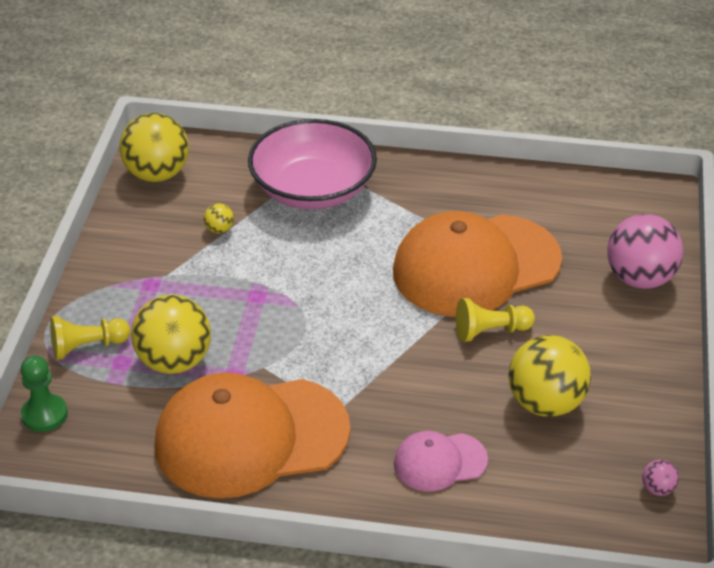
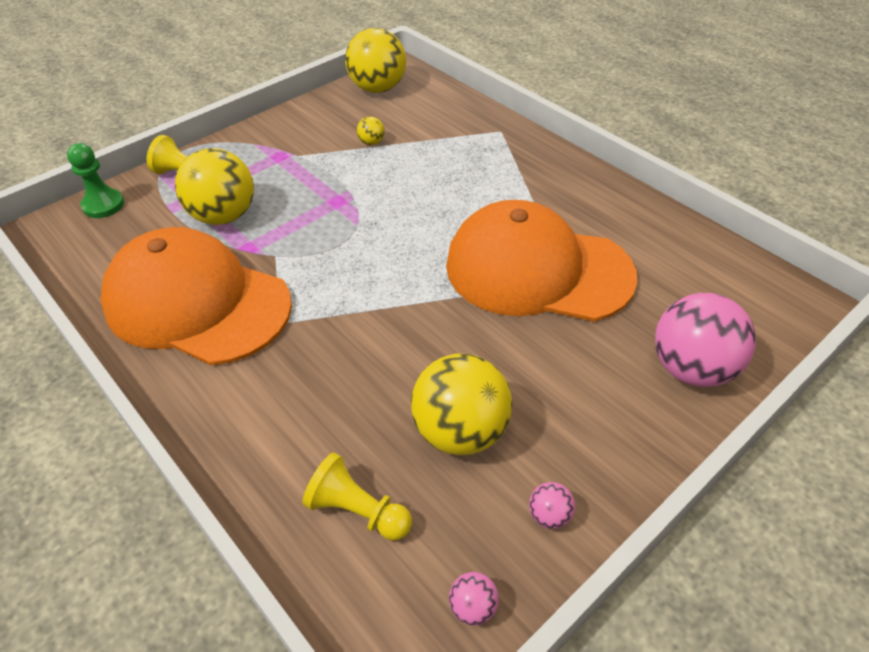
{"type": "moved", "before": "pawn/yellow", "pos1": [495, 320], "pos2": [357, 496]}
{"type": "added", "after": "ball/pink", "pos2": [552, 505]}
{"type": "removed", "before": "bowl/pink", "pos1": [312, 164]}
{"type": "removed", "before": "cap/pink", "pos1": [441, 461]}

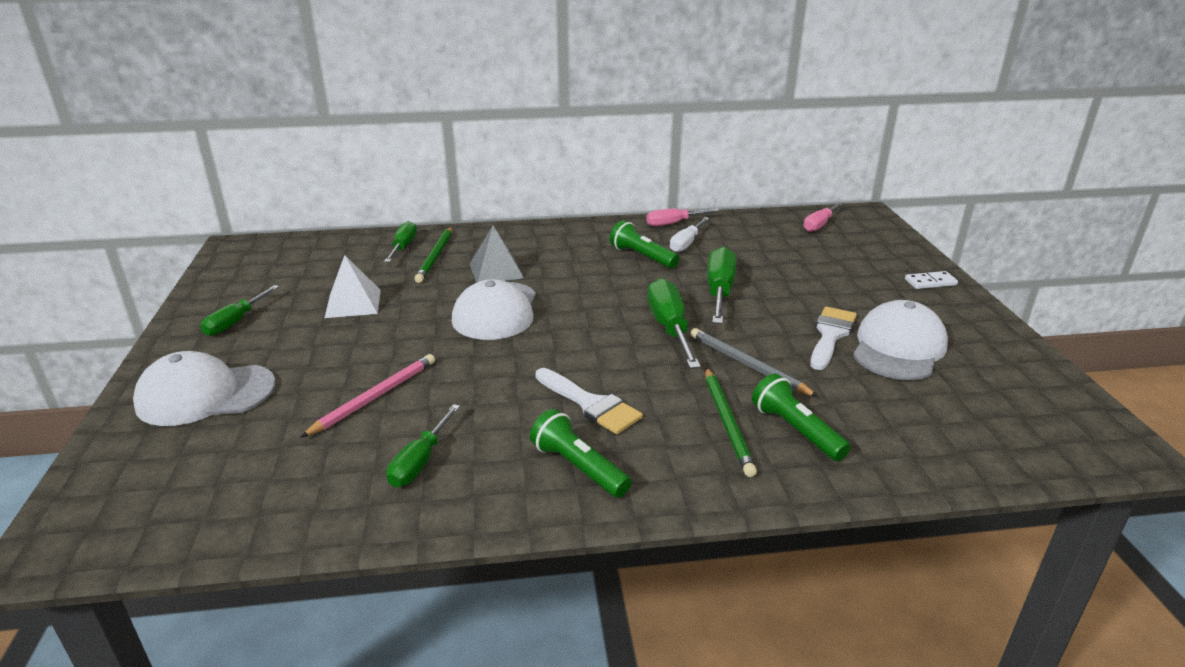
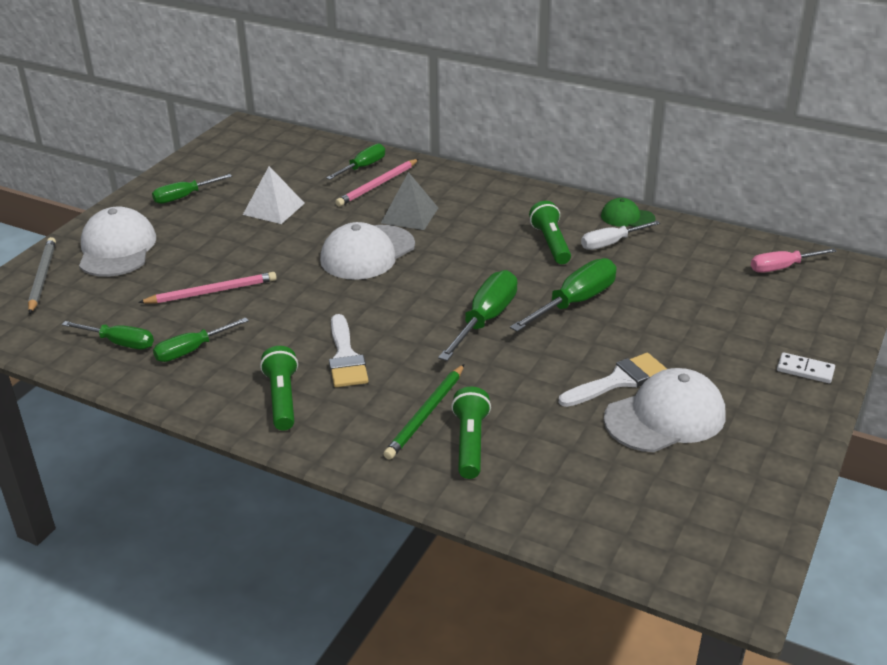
{"type": "moved", "before": "pencil/grey", "pos1": [755, 362], "pos2": [42, 275]}
{"type": "added", "after": "screwdriver/green", "pos2": [108, 335]}
{"type": "turned", "before": "cap/white", "pos1": [204, 388], "pos2": [117, 242], "turn": 60}
{"type": "recoloured", "before": "pencil/green", "after": "pencil/pink", "pos1": [433, 255], "pos2": [377, 183]}
{"type": "replaced", "before": "screwdriver/pink", "after": "cap/green", "pos1": [683, 217], "pos2": [628, 213]}

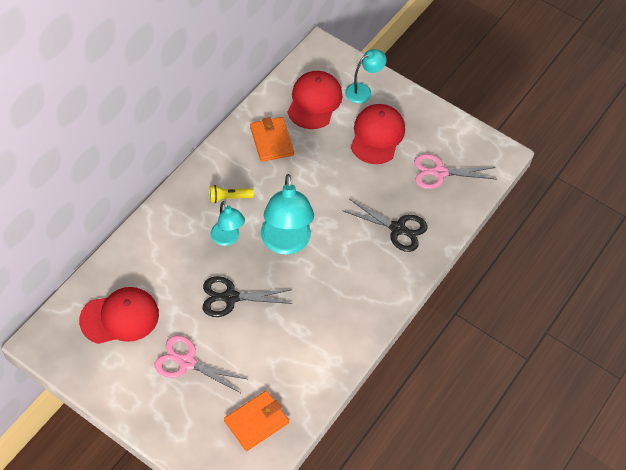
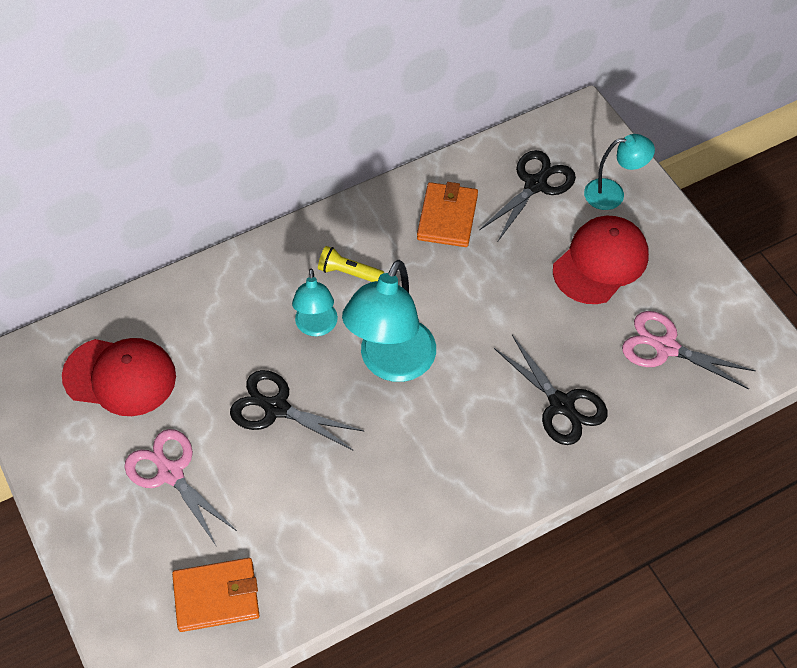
{"type": "replaced", "before": "cap/red", "after": "scissors/black", "pos1": [315, 100], "pos2": [527, 195]}

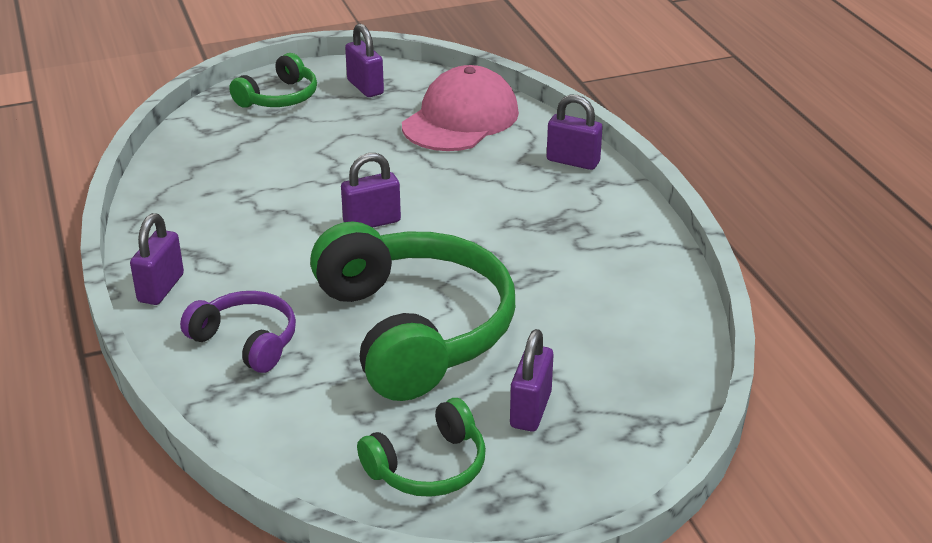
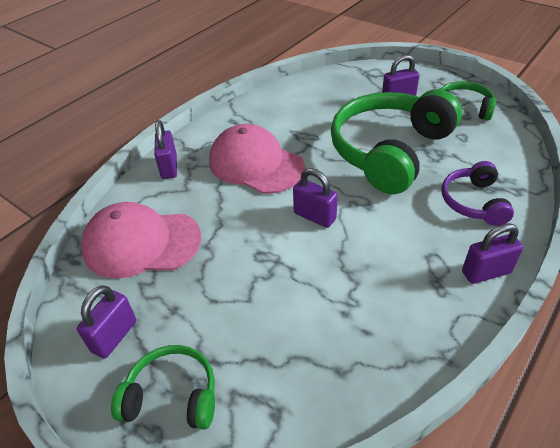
{"type": "added", "after": "cap/pink", "pos2": [257, 159]}

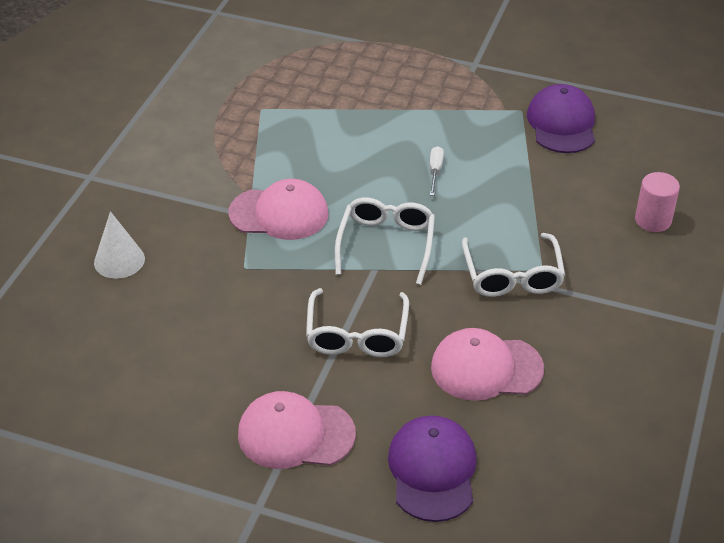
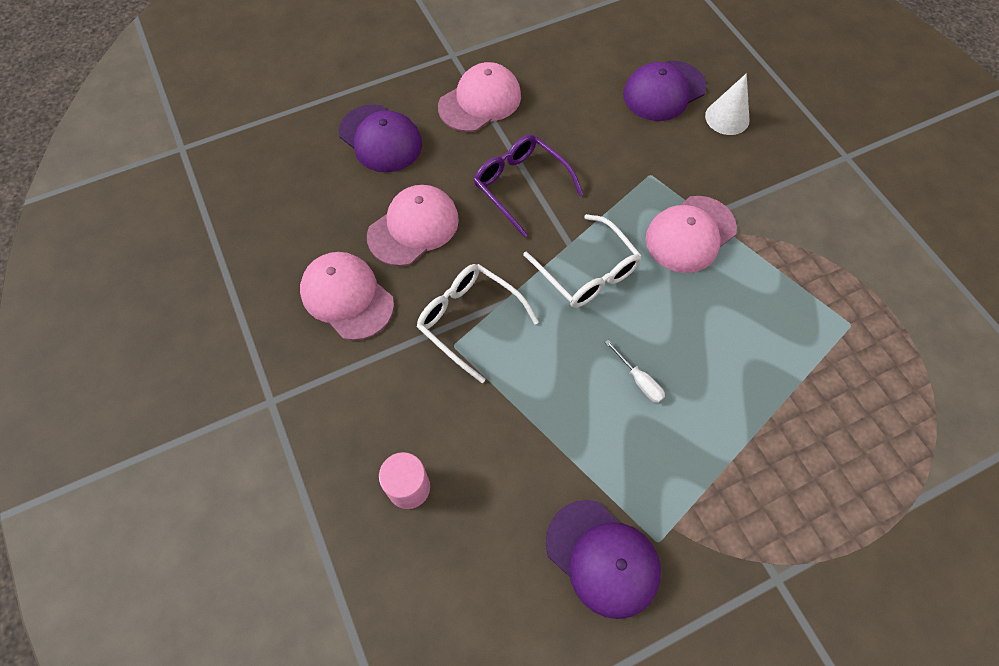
{"type": "added", "after": "cap/pink", "pos2": [347, 296]}
{"type": "recoloured", "before": "glasses/white", "after": "glasses/purple", "pos1": [357, 322], "pos2": [528, 186]}
{"type": "added", "after": "cap/purple", "pos2": [665, 91]}

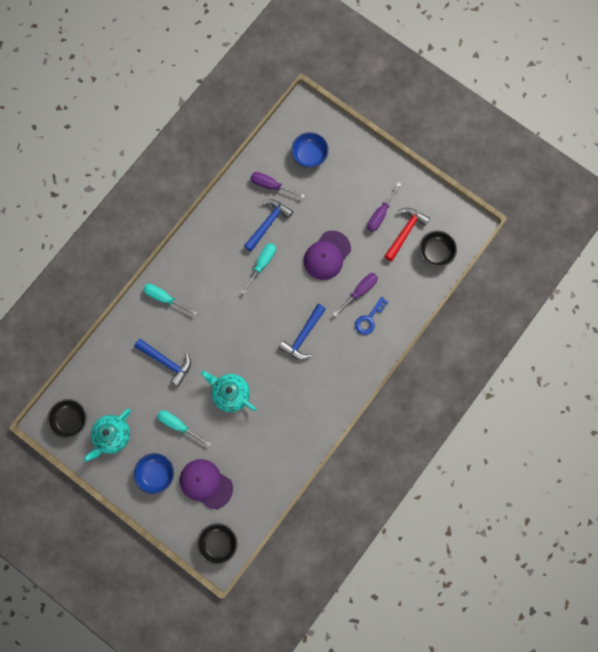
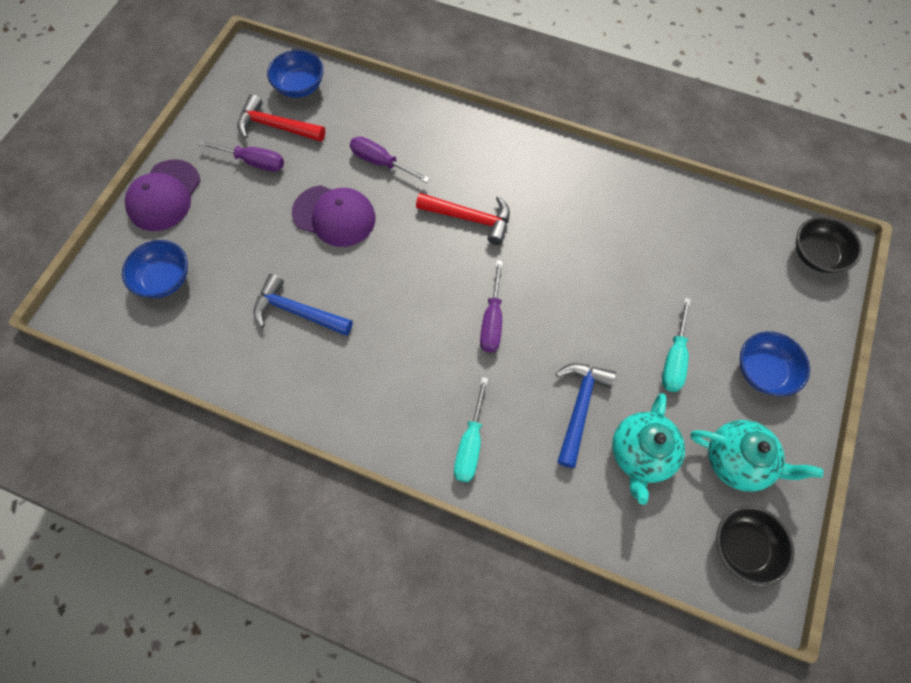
{"type": "moved", "before": "cap/purple", "pos1": [206, 484], "pos2": [162, 195]}
{"type": "recoloured", "before": "bowl/black", "after": "bowl/blue", "pos1": [438, 248], "pos2": [295, 74]}
{"type": "recoloured", "before": "hammer/blue", "after": "hammer/red", "pos1": [302, 332], "pos2": [463, 219]}
{"type": "moved", "before": "screwdriver/purple", "pos1": [278, 185], "pos2": [491, 306]}
{"type": "moved", "before": "teapot/turquoise", "pos1": [229, 391], "pos2": [648, 449]}
{"type": "removed", "before": "screwdriver/turquoise", "pos1": [258, 268]}
{"type": "removed", "before": "key/blue", "pos1": [372, 315]}

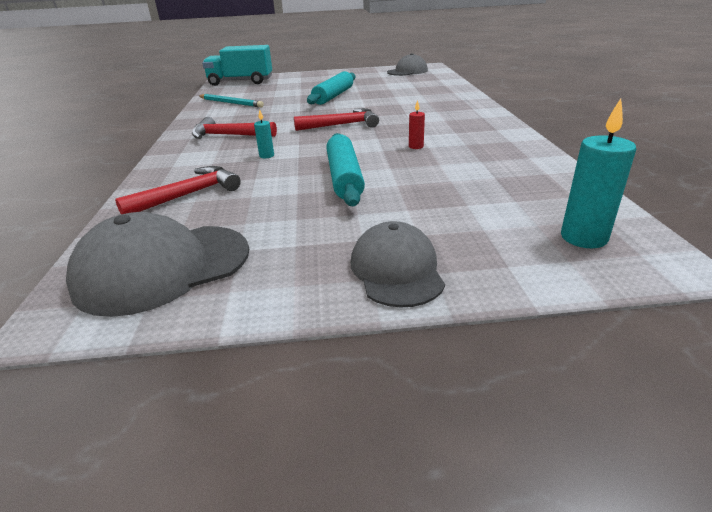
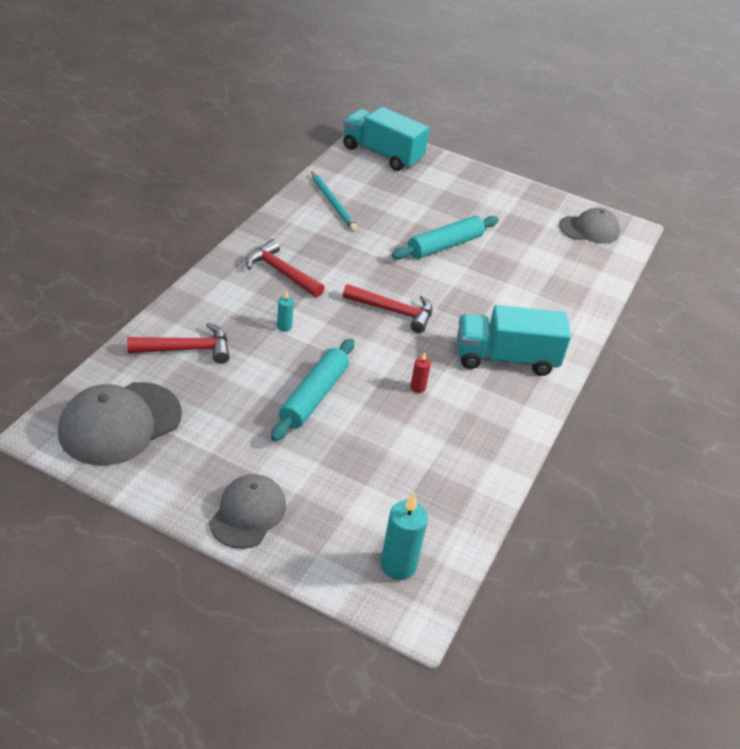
{"type": "turned", "before": "cap/grey", "pos1": [157, 264], "pos2": [120, 424], "turn": -45}
{"type": "added", "after": "truck/turquoise", "pos2": [514, 340]}

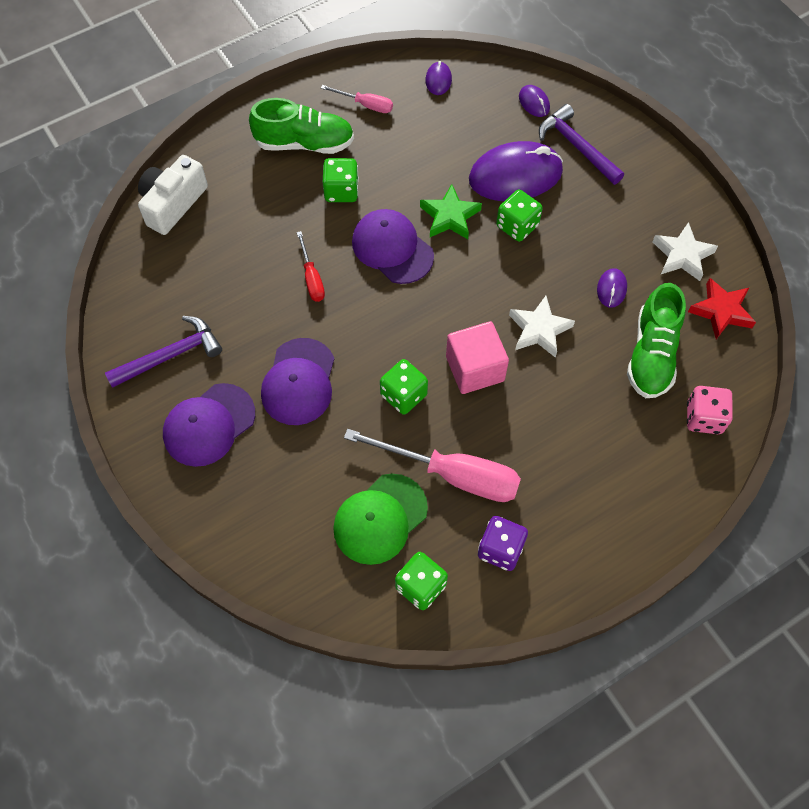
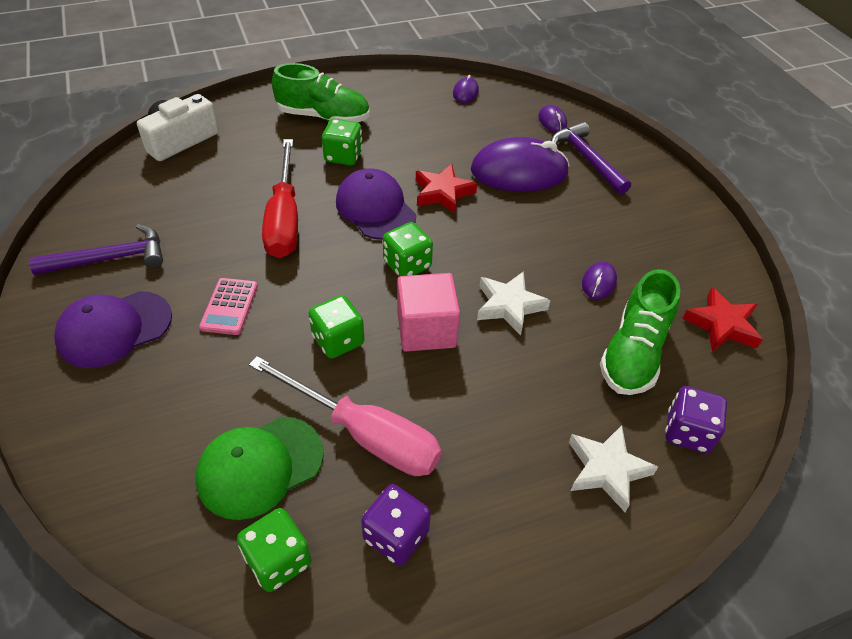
{"type": "replaced", "before": "cap/purple", "after": "calculator/pink", "pos1": [297, 381], "pos2": [228, 306]}
{"type": "resized", "before": "screwdriver/red", "pos1": [311, 266], "pos2": [280, 198], "scale": 1.98}
{"type": "moved", "before": "dice/green", "pos1": [519, 216], "pos2": [408, 249]}
{"type": "recoloured", "before": "star/green", "after": "star/red", "pos1": [451, 211], "pos2": [446, 189]}
{"type": "moved", "before": "star/white", "pos1": [685, 251], "pos2": [613, 468]}
{"type": "recoloured", "before": "dice/pink", "after": "dice/purple", "pos1": [710, 410], "pos2": [696, 420]}
{"type": "removed", "before": "screwdriver/pink", "pos1": [357, 99]}

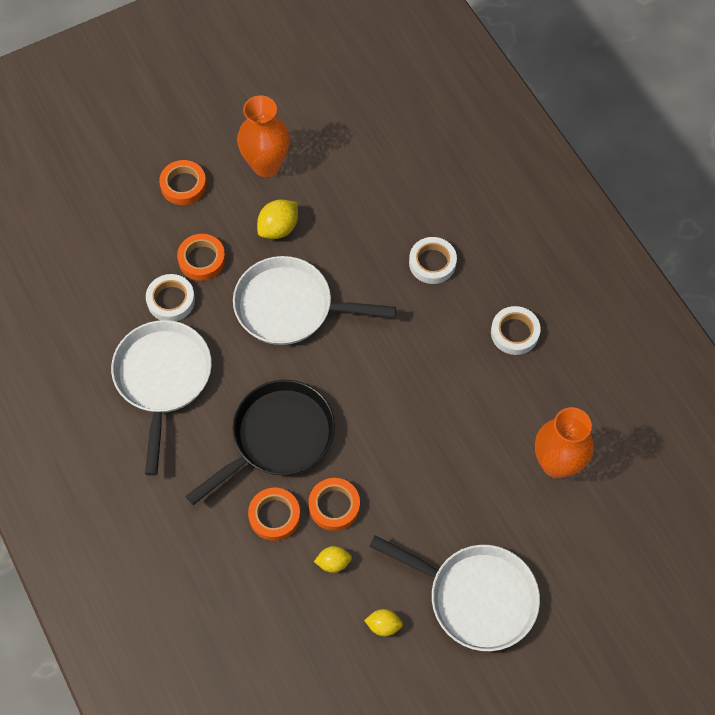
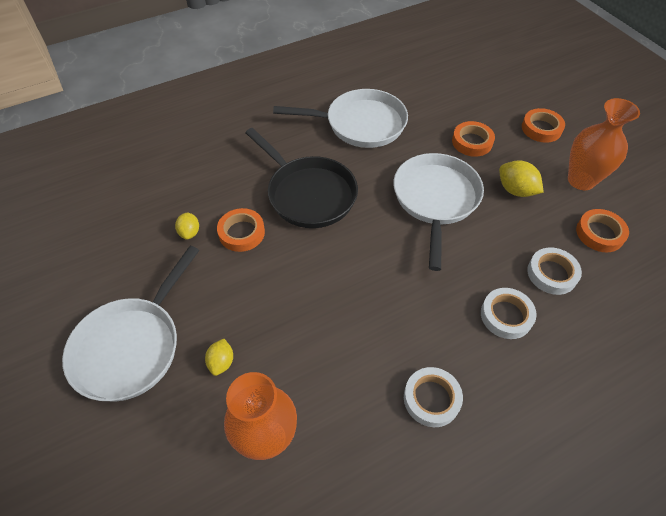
{"type": "moved", "before": "lemon/yellow", "pos1": [383, 622], "pos2": [219, 357]}
{"type": "moved", "before": "tape/white", "pos1": [170, 297], "pos2": [554, 271]}
{"type": "moved", "before": "tape/orange", "pos1": [274, 514], "pos2": [602, 230]}

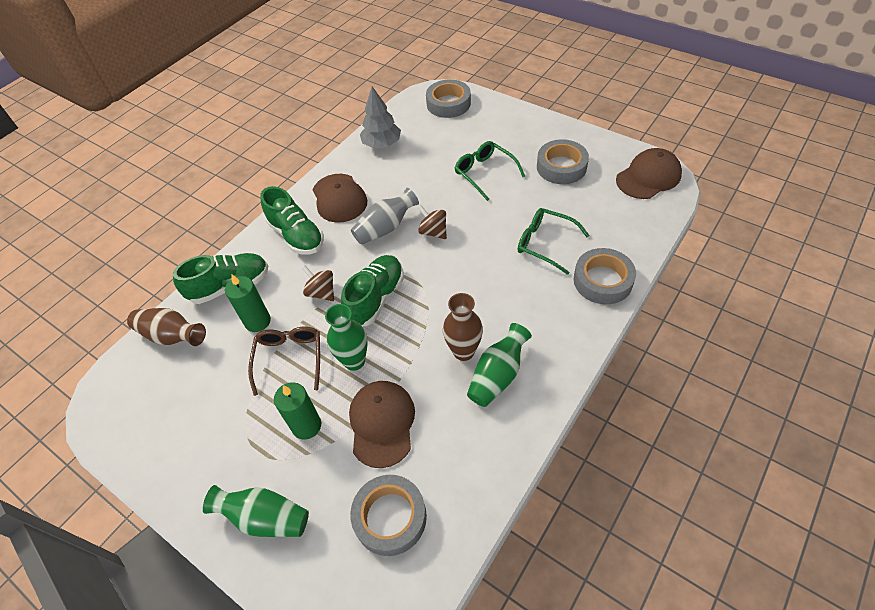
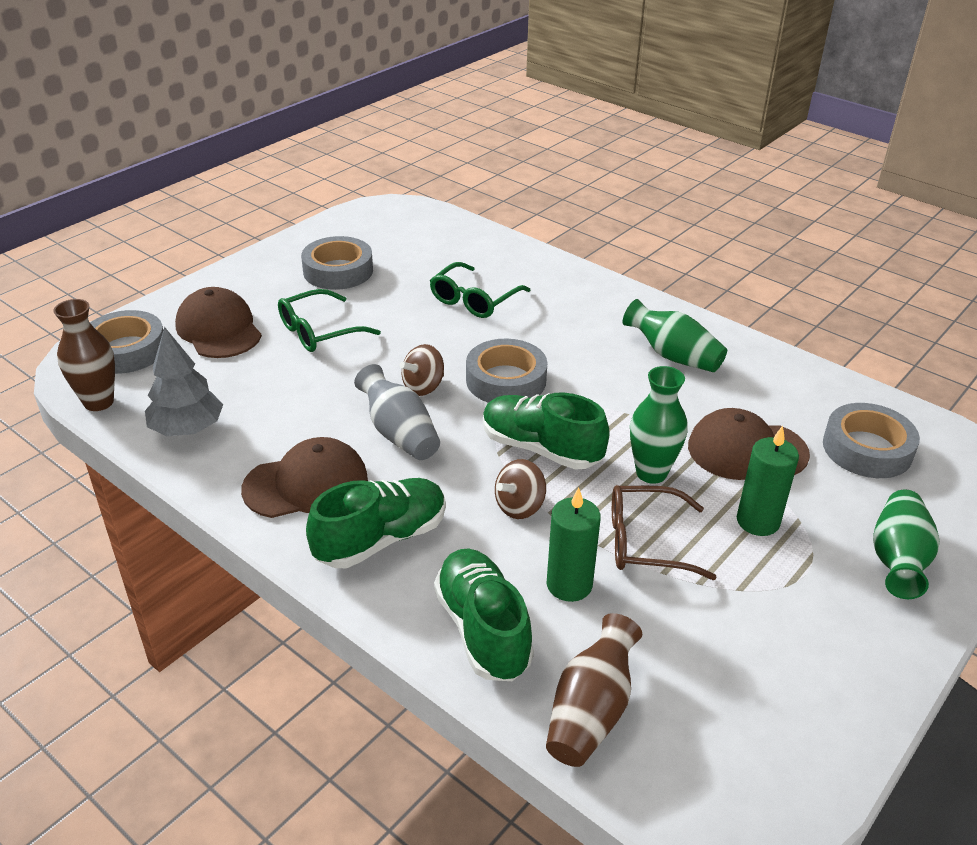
{"type": "moved", "before": "vase/brown", "pos1": [463, 327], "pos2": [84, 355]}
{"type": "moved", "before": "cap/brown", "pos1": [649, 173], "pos2": [218, 322]}
{"type": "moved", "before": "tape/grey", "pos1": [604, 276], "pos2": [507, 371]}

